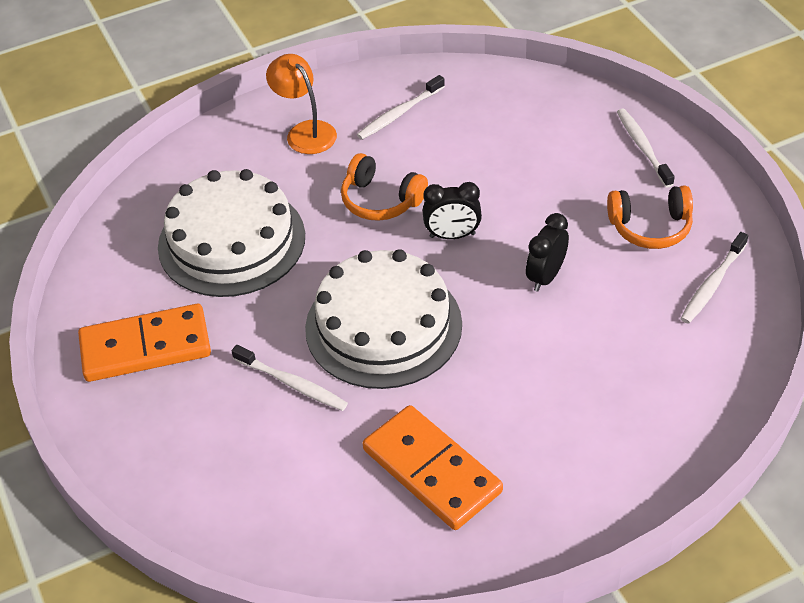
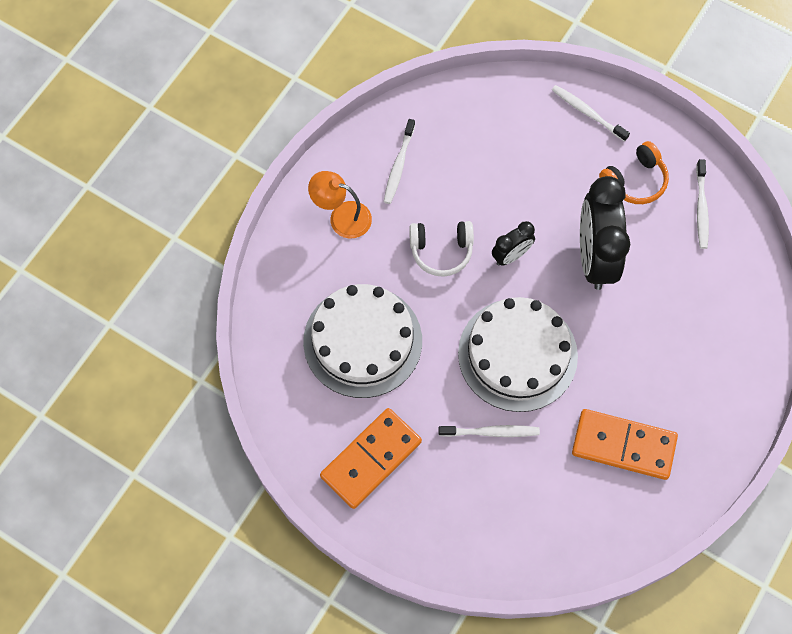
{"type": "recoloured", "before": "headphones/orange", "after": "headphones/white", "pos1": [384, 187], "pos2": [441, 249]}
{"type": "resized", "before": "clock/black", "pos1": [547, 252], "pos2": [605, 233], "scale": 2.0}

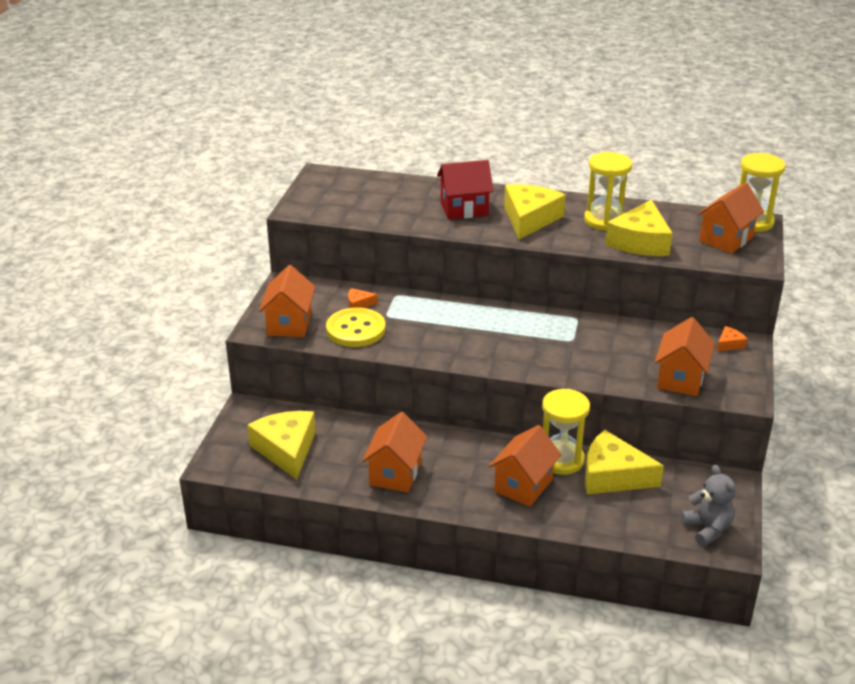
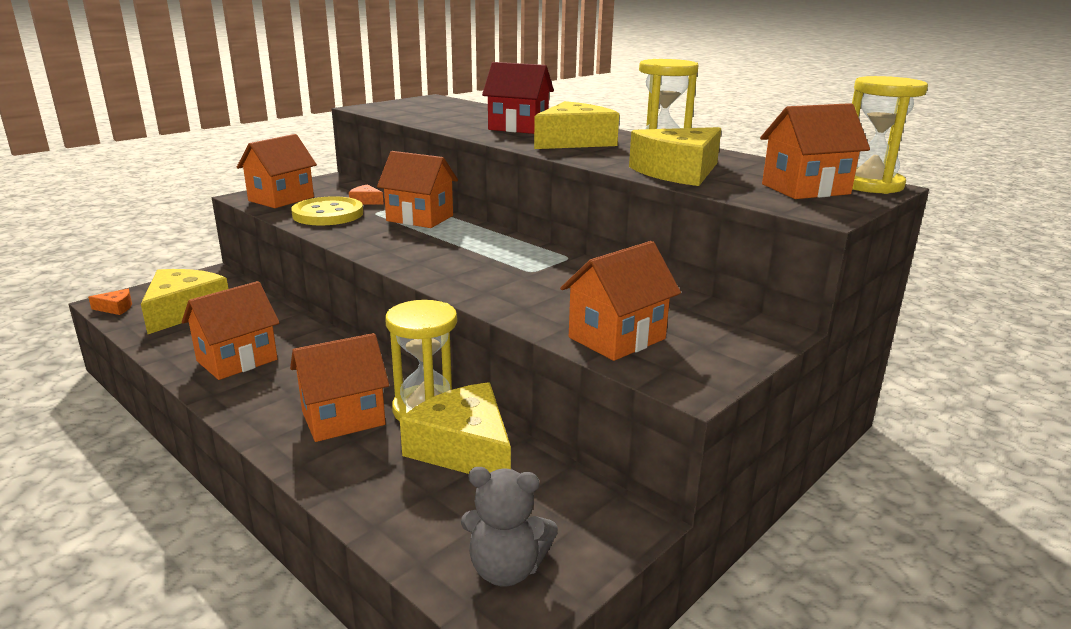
{"type": "moved", "before": "cheese/orange", "pos1": [732, 338], "pos2": [110, 302]}
{"type": "added", "after": "house/orange", "pos2": [417, 189]}
{"type": "turned", "before": "teddy bear/grey", "pos1": [708, 505], "pos2": [509, 527], "turn": 90}

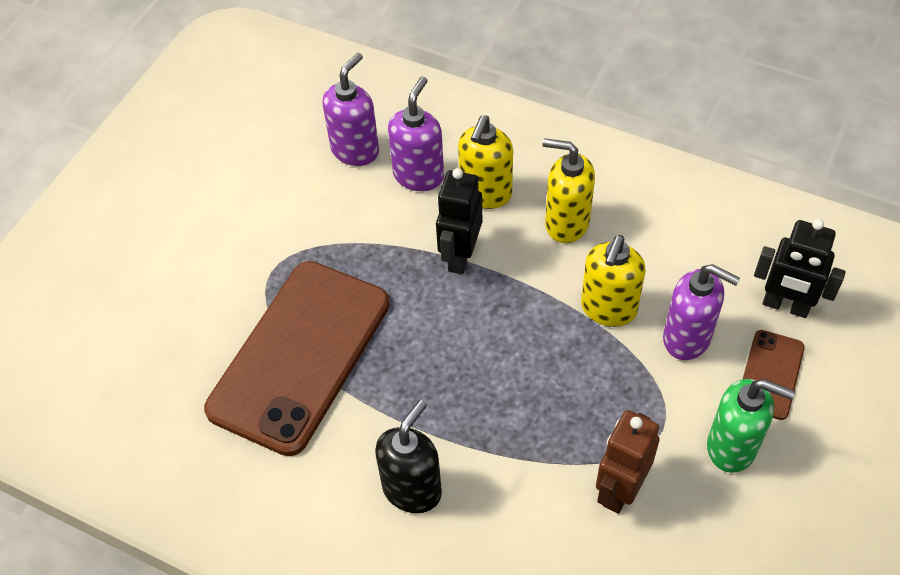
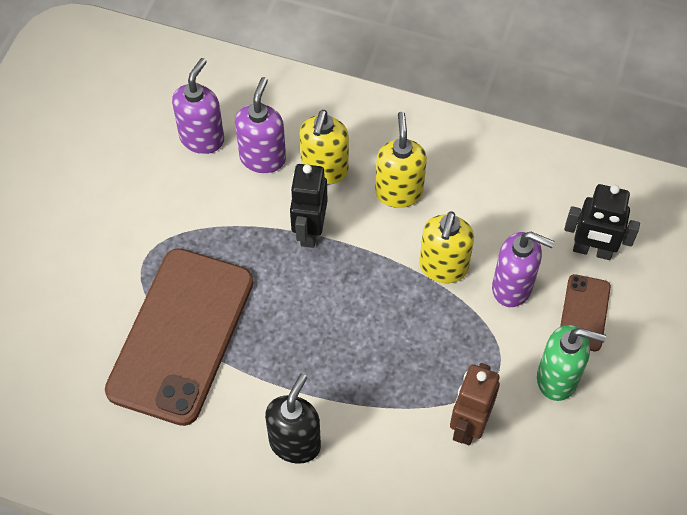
{"type": "turned", "before": "soap dispenser/yellow", "pos1": [569, 190], "pos2": [401, 160], "turn": 75}

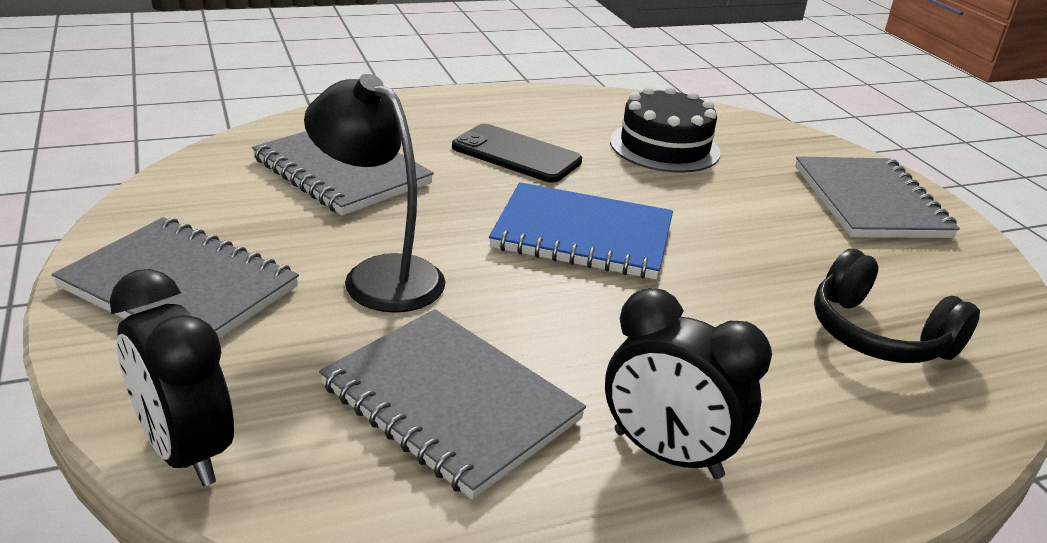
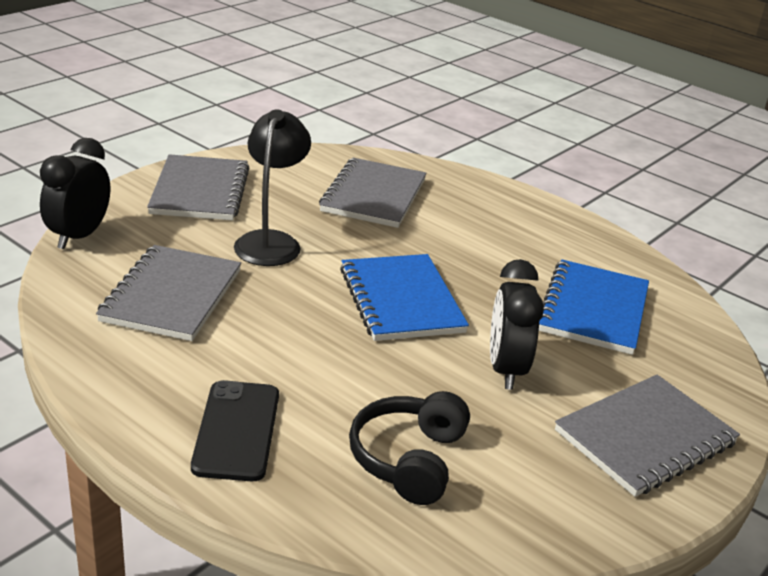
{"type": "moved", "before": "phone/black", "pos1": [517, 153], "pos2": [235, 430]}
{"type": "moved", "before": "clock/black", "pos1": [688, 383], "pos2": [517, 324]}
{"type": "replaced", "before": "cake/black", "after": "notebook/blue", "pos1": [665, 129], "pos2": [594, 307]}

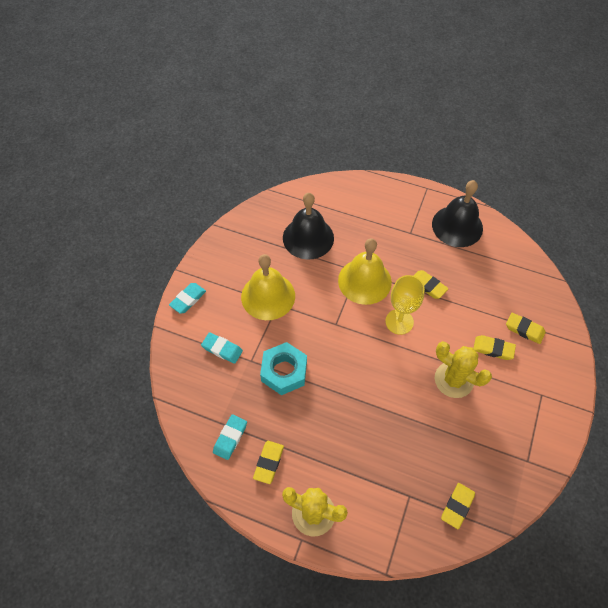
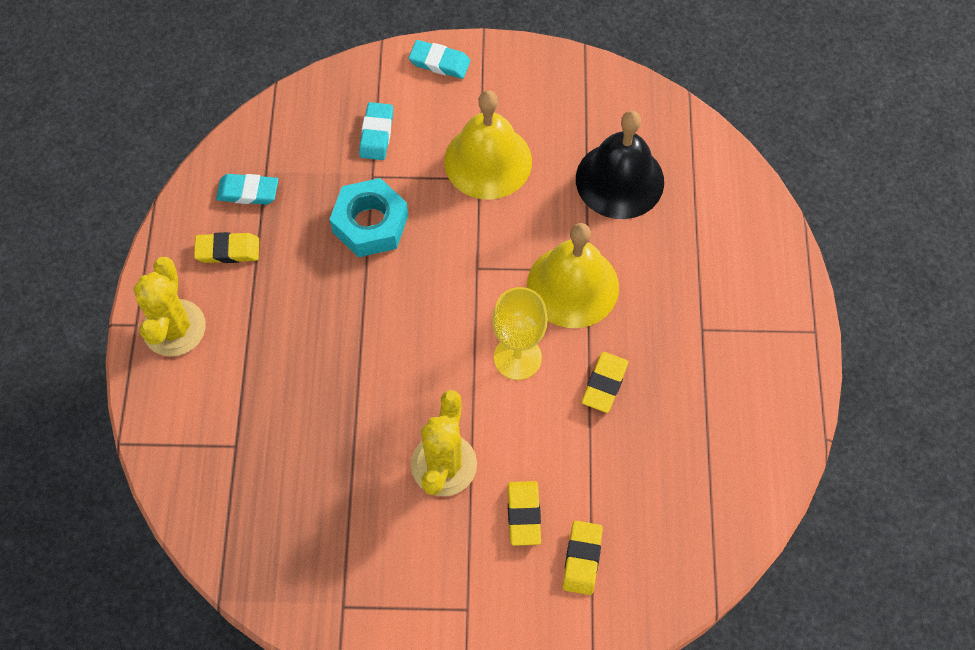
{"type": "removed", "before": "bell/black", "pos1": [457, 213]}
{"type": "removed", "before": "eraser/yellow", "pos1": [458, 506]}

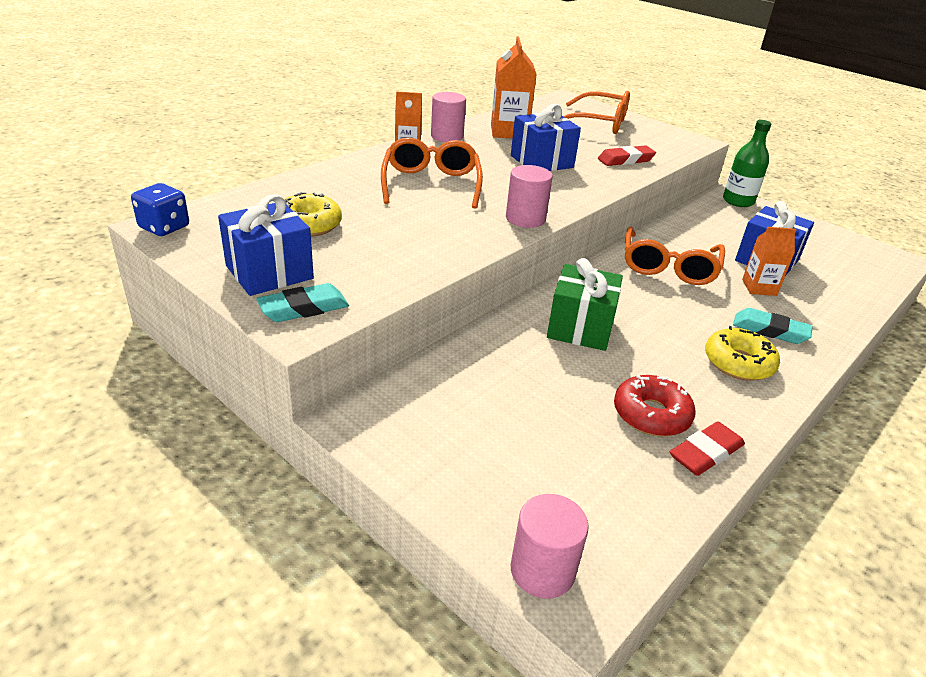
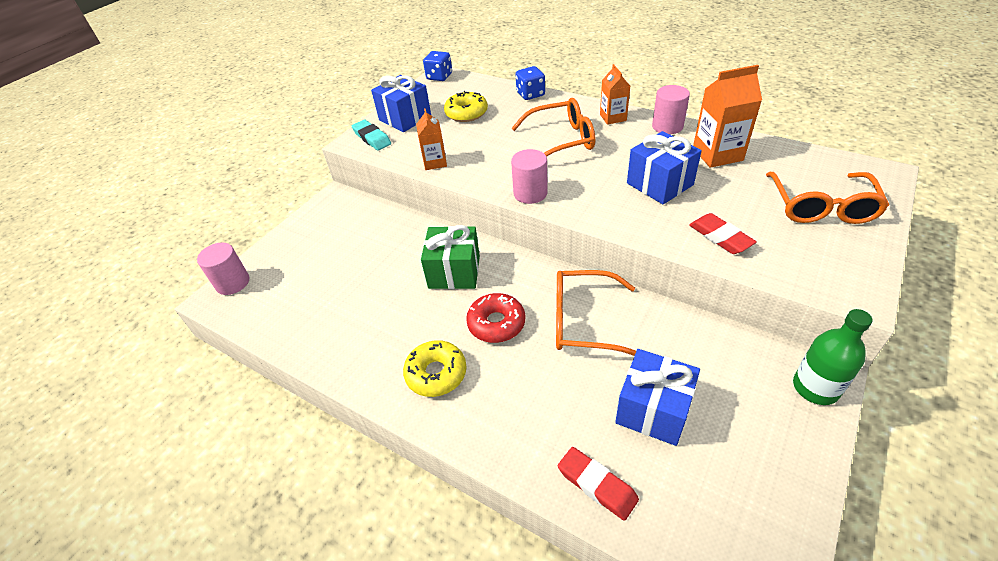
{"type": "moved", "before": "carton/orange", "pos1": [769, 261], "pos2": [431, 139]}
{"type": "moved", "before": "donut/red", "pos1": [655, 405], "pos2": [495, 318]}
{"type": "added", "after": "dice/blue", "pos2": [530, 83]}
{"type": "moved", "before": "eraser/red", "pos1": [707, 448], "pos2": [598, 484]}
{"type": "removed", "before": "eraser/turquoise", "pos1": [773, 326]}

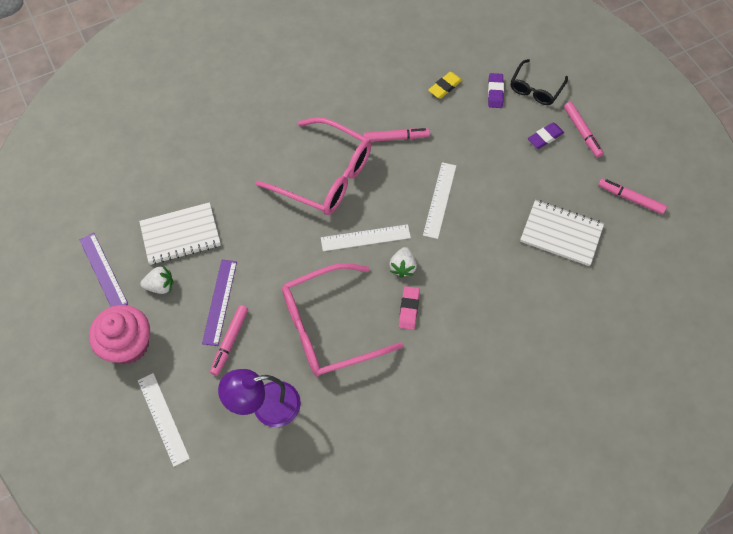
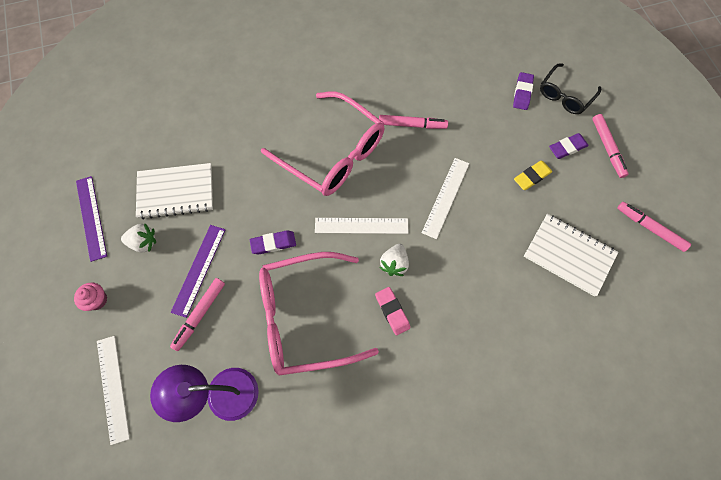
{"type": "resized", "before": "cupcake/pink", "pos1": [119, 334], "pos2": [90, 297], "scale": 0.47}
{"type": "added", "after": "eraser/purple", "pos2": [273, 242]}
{"type": "turned", "before": "eraser/pink", "pos1": [409, 308], "pos2": [392, 311], "turn": -45}
{"type": "moved", "before": "eraser/yellow", "pos1": [445, 85], "pos2": [533, 175]}

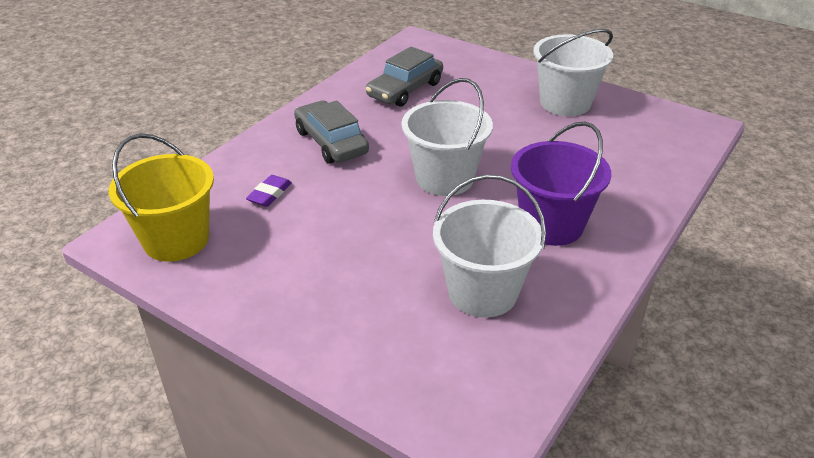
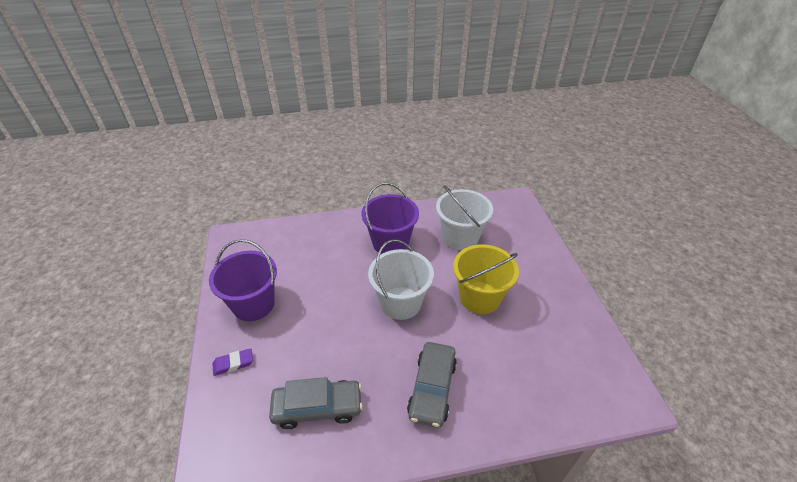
{"type": "recoloured", "before": "bucket/white", "after": "bucket/purple", "pos1": [573, 72], "pos2": [243, 280]}
{"type": "moved", "before": "eraser/purple", "pos1": [269, 191], "pos2": [232, 362]}
{"type": "moved", "before": "bucket/yellow", "pos1": [161, 197], "pos2": [486, 279]}

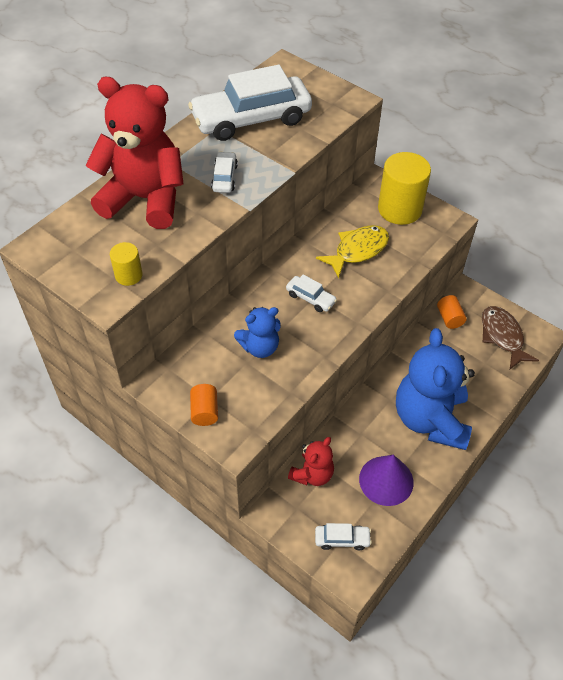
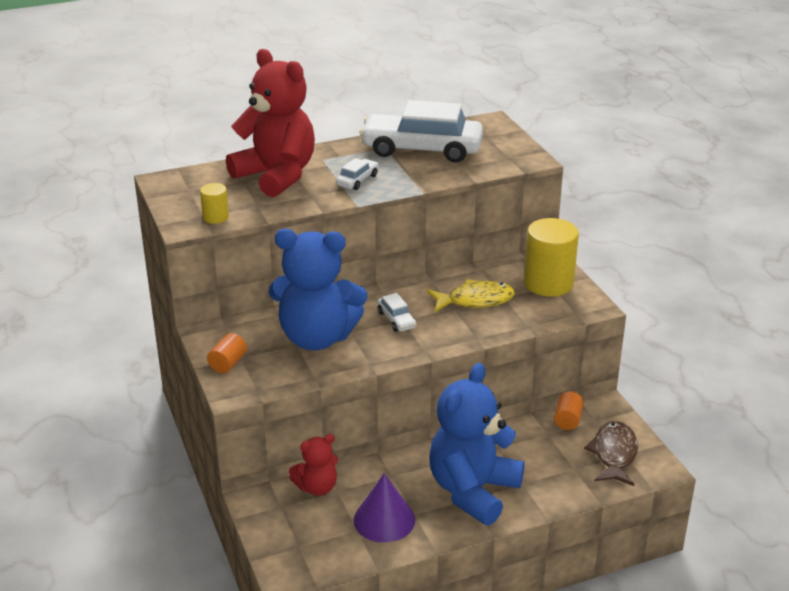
{"type": "resized", "before": "teddy bear/blue", "pos1": [257, 332], "pos2": [318, 289], "scale": 1.96}
{"type": "removed", "before": "car/white", "pos1": [343, 536]}

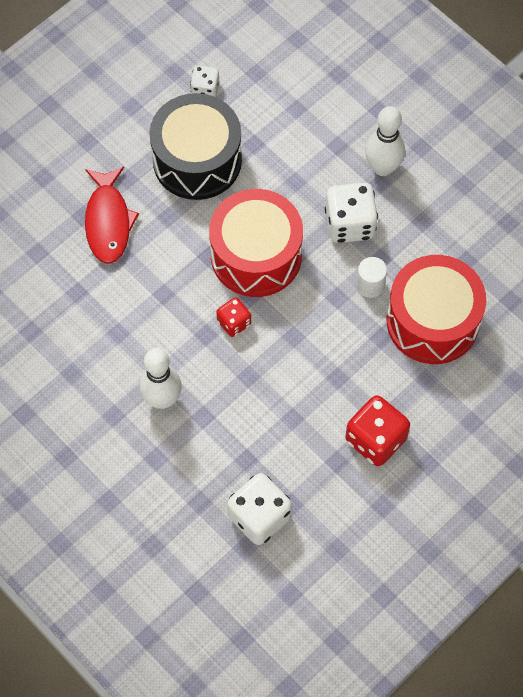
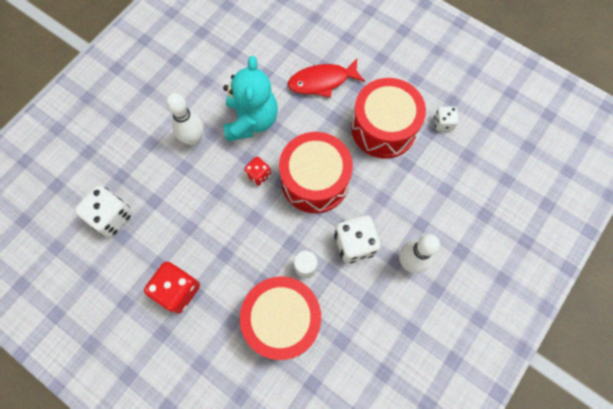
{"type": "added", "after": "teddy bear/turquoise", "pos2": [250, 98]}
{"type": "recoloured", "before": "drum/black", "after": "drum/red", "pos1": [195, 146], "pos2": [388, 118]}

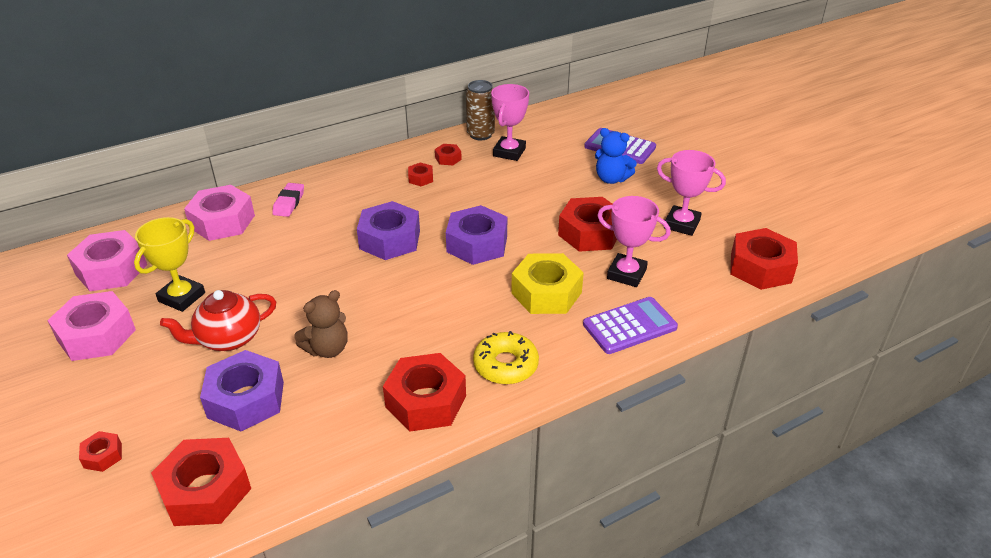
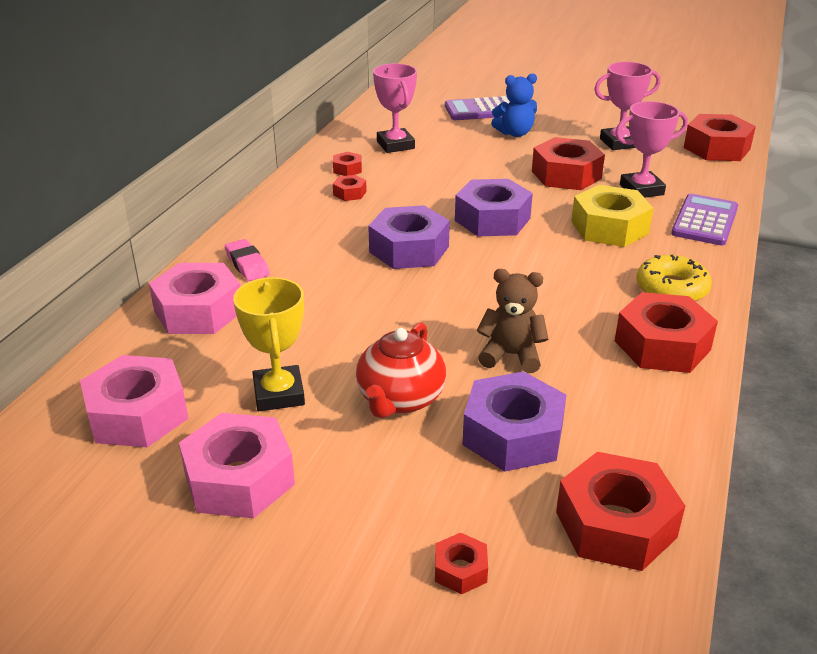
{"type": "turned", "before": "teddy bear/brown", "pos1": [321, 324], "pos2": [513, 321], "turn": -90}
{"type": "removed", "before": "can/brown", "pos1": [480, 110]}

